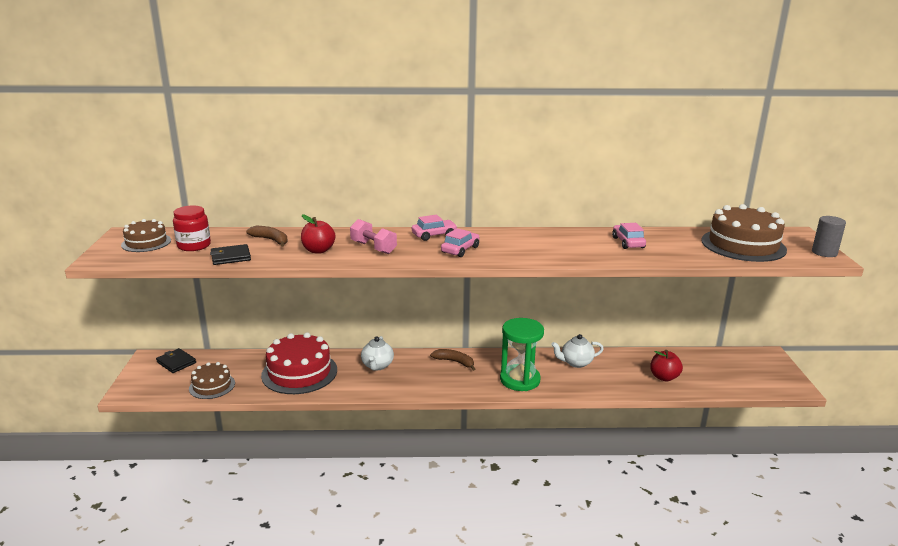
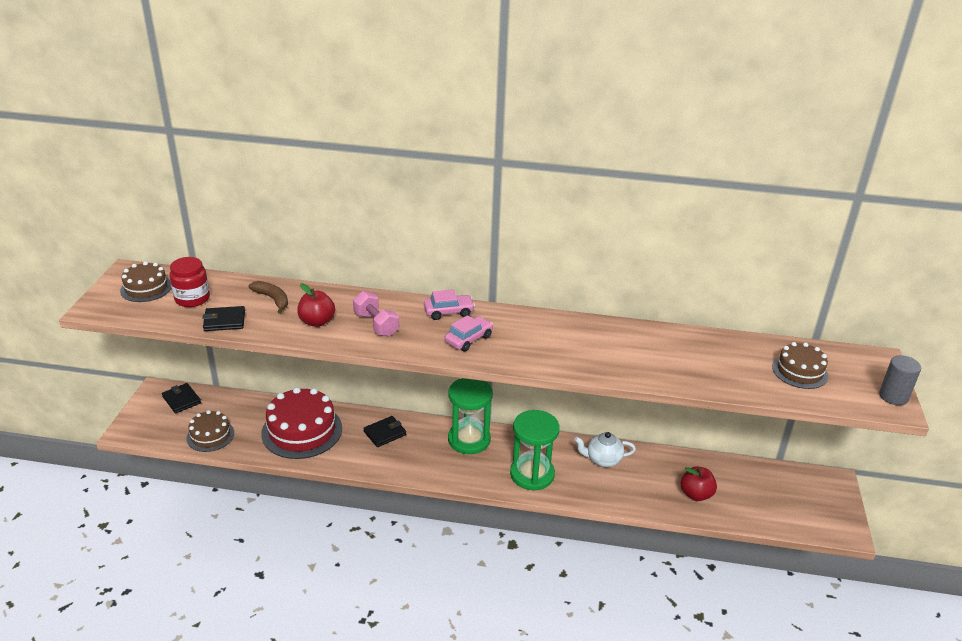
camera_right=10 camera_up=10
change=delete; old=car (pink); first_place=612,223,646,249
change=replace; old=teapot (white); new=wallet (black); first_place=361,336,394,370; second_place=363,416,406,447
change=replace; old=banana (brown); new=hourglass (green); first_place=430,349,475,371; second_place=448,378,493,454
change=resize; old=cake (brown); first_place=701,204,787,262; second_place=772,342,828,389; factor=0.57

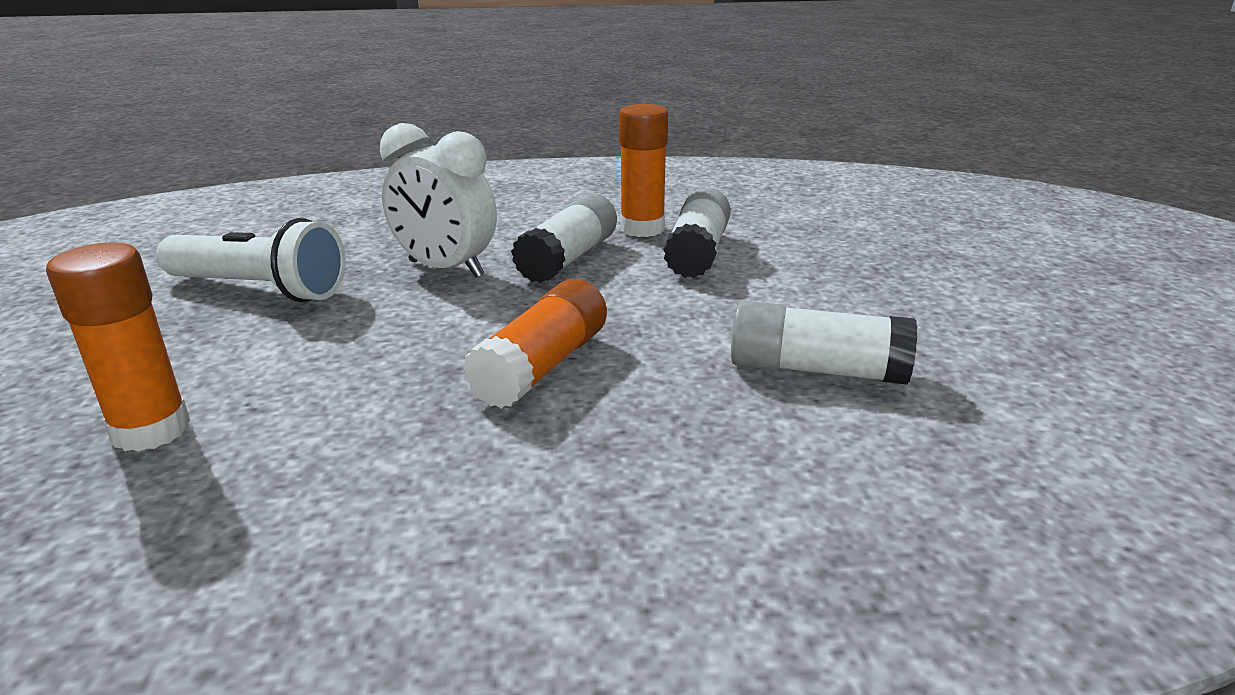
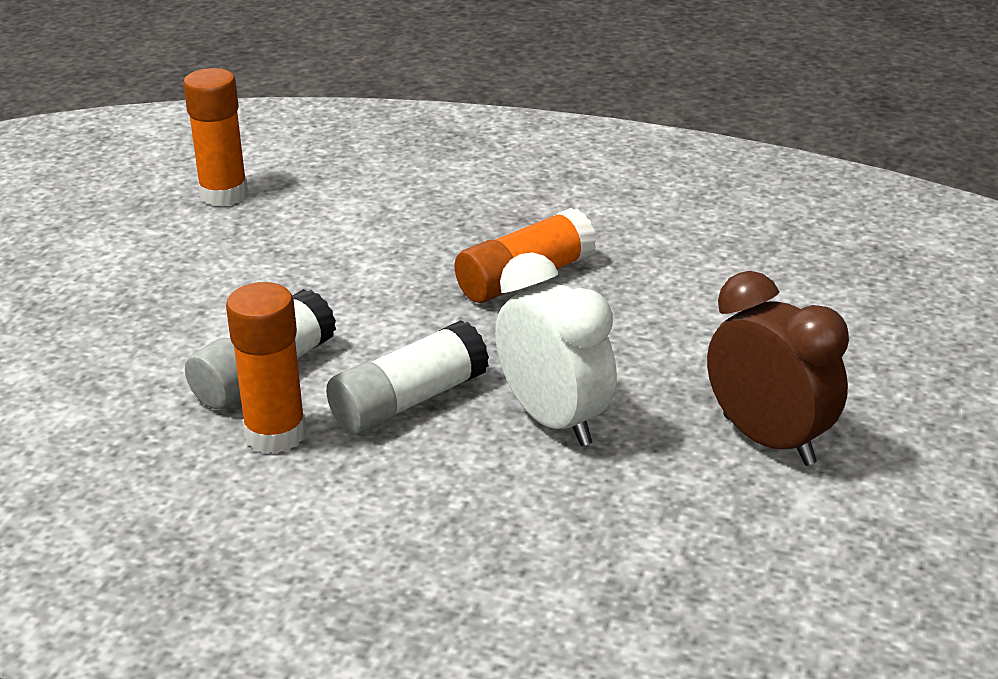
camera_right=-155 camera_up=5
change=delete; old=glue stick (white); first_place=731,301,917,385
change=move; old=glue stick (orange); first_place=46,243,190,452; second_place=183,68,248,207
change=replace; old=flashlight (white); new=clock (brown); first_place=156,218,346,302; second_place=707,271,849,466

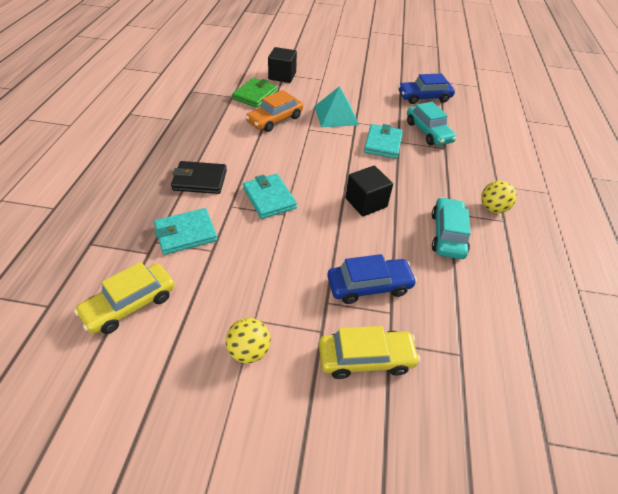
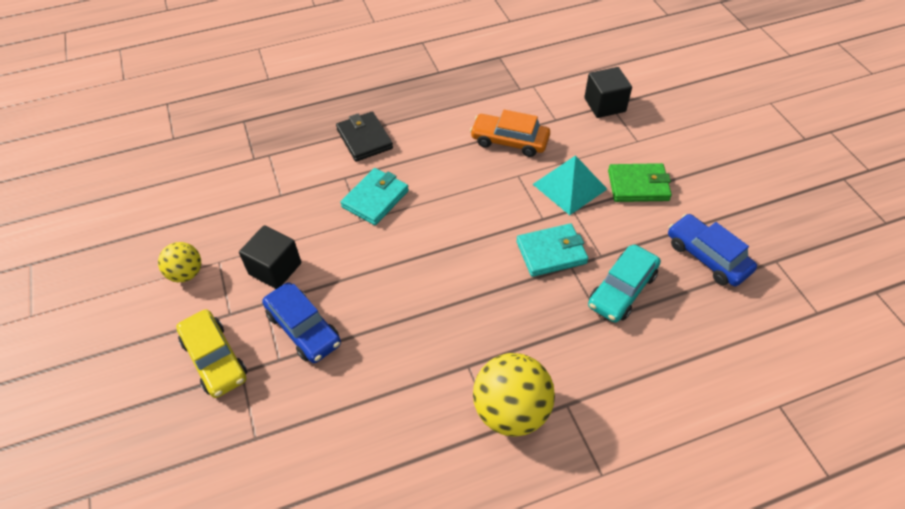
camera_right=65 camera_up=5
change=delete; old=car (yellow); first_place=74,262,175,334
change=delete; old=wallet (turquoise); first_place=154,208,217,255
change=delete; old=car (turquoise); first_place=432,197,471,259
change=move; old=wallet (green); first_place=232,78,278,108; second_place=608,163,672,202
change=move; old=cube (black); first_place=345,166,393,217; second_place=239,225,301,289
change=resize; old=ball (yellow); first_place=481,181,517,213; second_place=473,353,555,437; factor=1.71

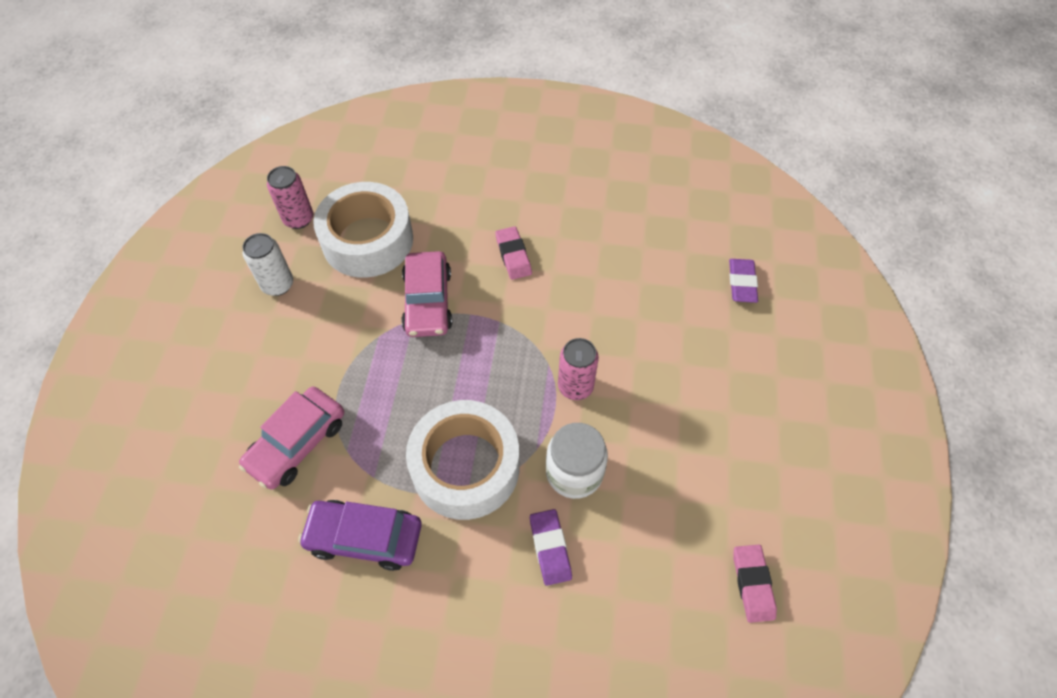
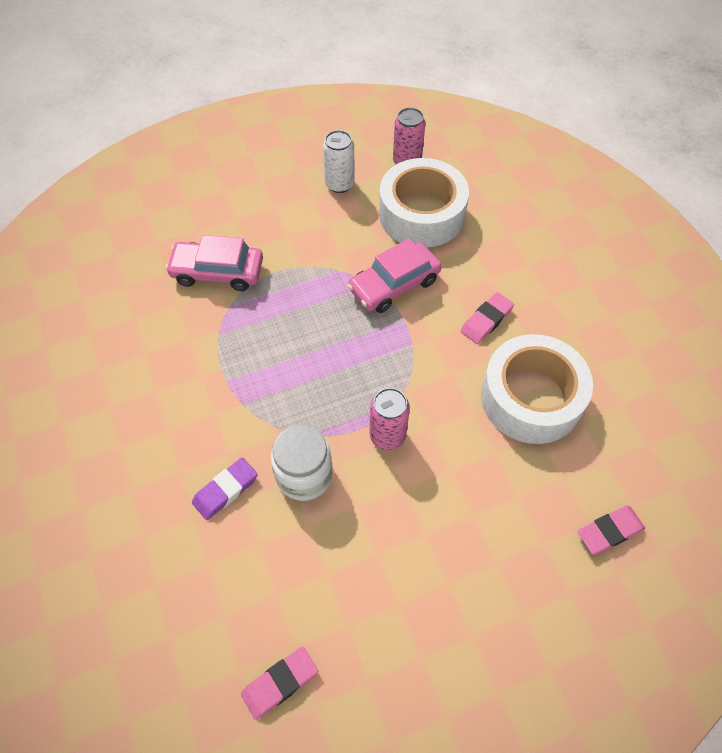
camera_right=60 camera_up=0
change=delete; old=car (purple); first_place=298,500,422,571
change=move; old=tape (white); first_place=406,400,520,520; second_place=481,334,593,444
change=recolor; old=eraser (purple); new=eraser (pink); first_place=729,259,758,303; second_place=577,506,645,555

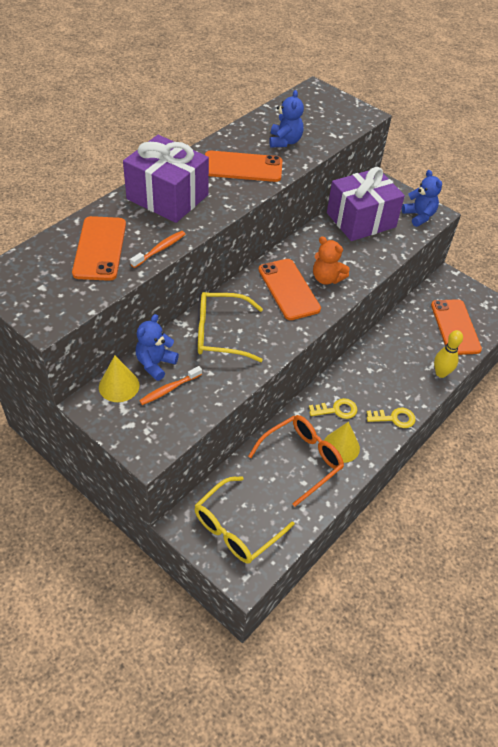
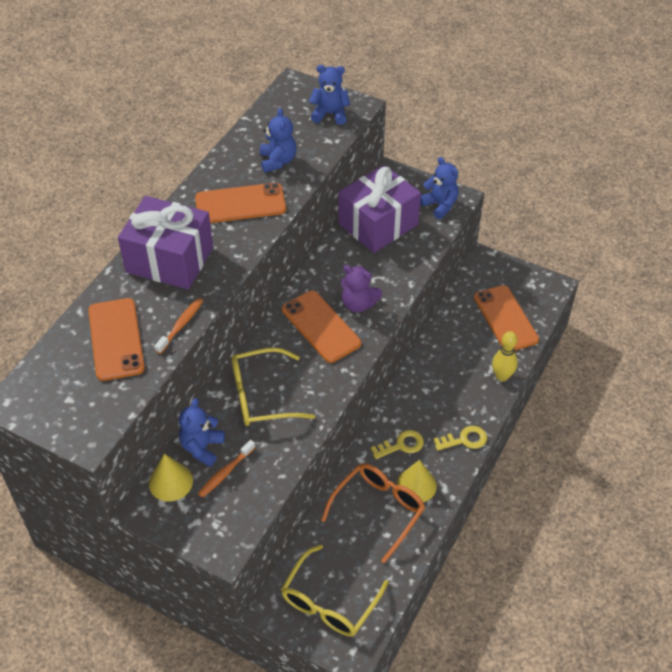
camera_right=-10 camera_up=0
change=insert; new=teddy bear (blue); second_place=309,65,350,125
change=recolor; old=teddy bear (orange); new=teddy bear (purple); first_place=313,236,350,285; second_place=341,265,382,312

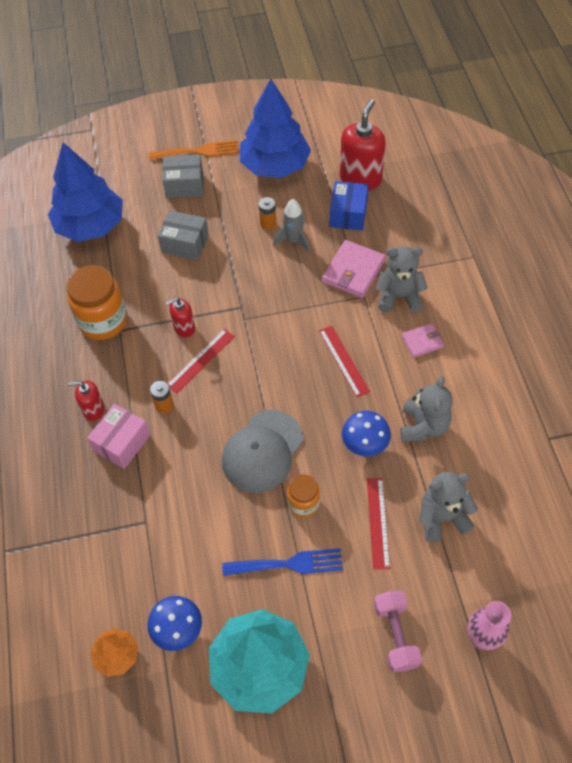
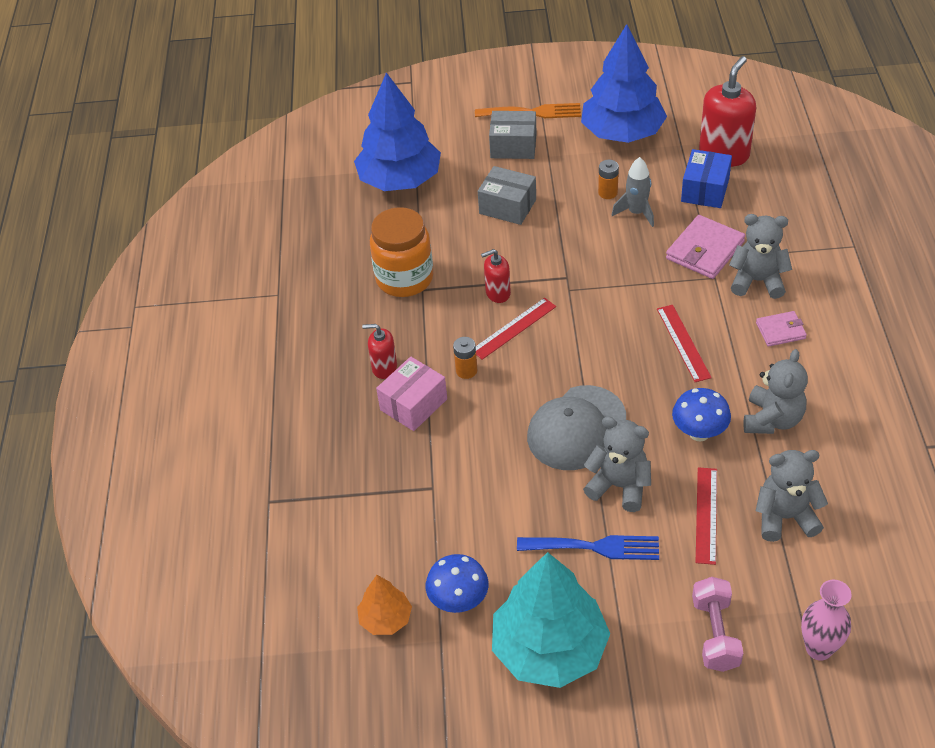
camera_right=10 camera_up=-10
change=replace; old=jar (orange); new=teddy bear (grey); first_place=287,474,320,517; second_place=583,416,651,512

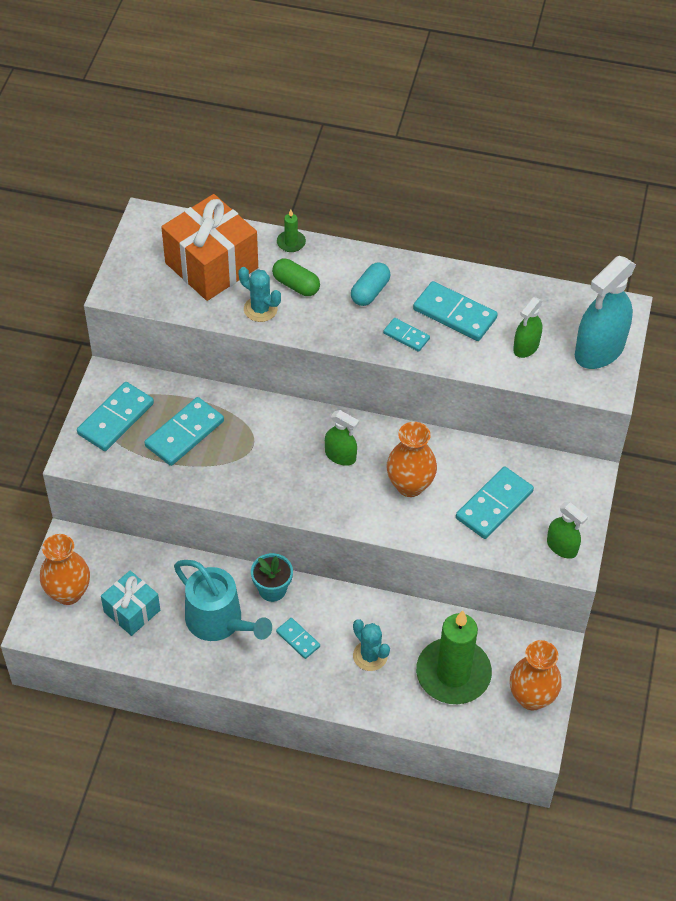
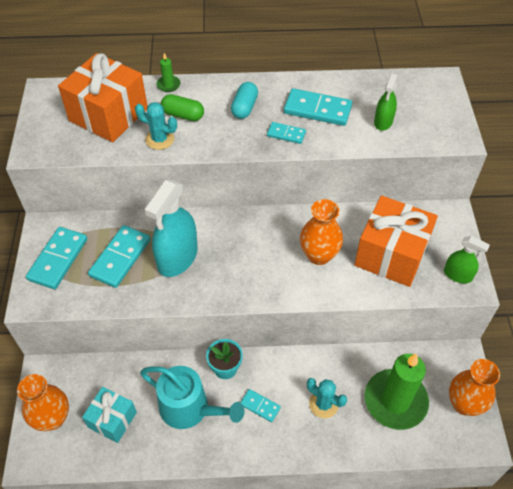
camera_right=-15 camera_up=0
change=delete; old=spray bottle (green); first_place=325,410,359,466
change=move; old=spray bottle (turquoise); first_place=575,256,636,369; second_place=144,180,198,277
change=replace; old=domino (turquoise); new=gift (orange); first_place=456,467,534,539; second_place=354,195,438,287

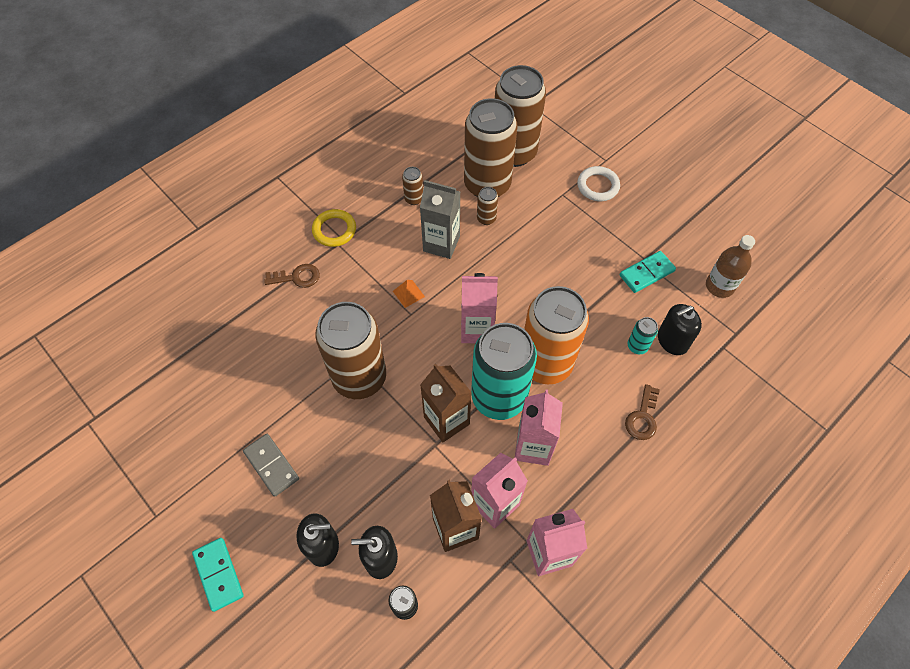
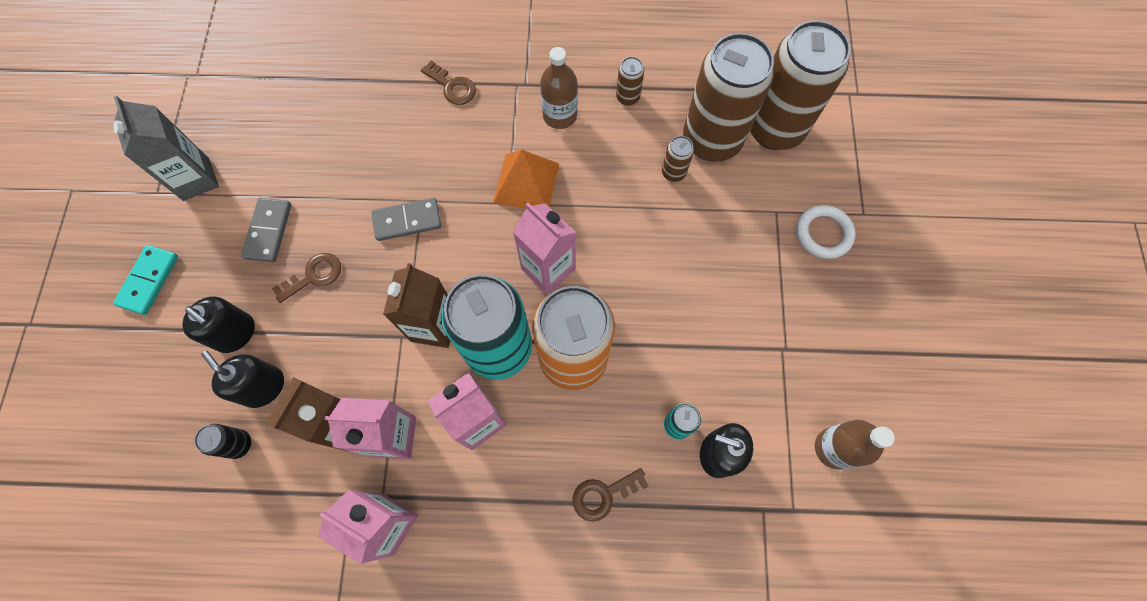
camera_right=45 camera_up=10
change=delete; old=ring (yellow); first_place=312,209,356,247
change=delete; old=domino (turquoise); first_place=619,251,676,293
change=insert; new=key (brown); second_place=272,253,341,303
change=insert; new=bottle (brown); second_place=540,47,578,129
change=move; old=carton (grey); first_place=420,180,460,259; second_place=113,96,219,201
change=replace; old=can (brown); new=domino (grey); first_place=315,302,386,399; second_place=371,198,441,241
change=resize; old=pyramid (orange); first_place=393,280,425,308; second_place=493,150,559,209; factor=1.96

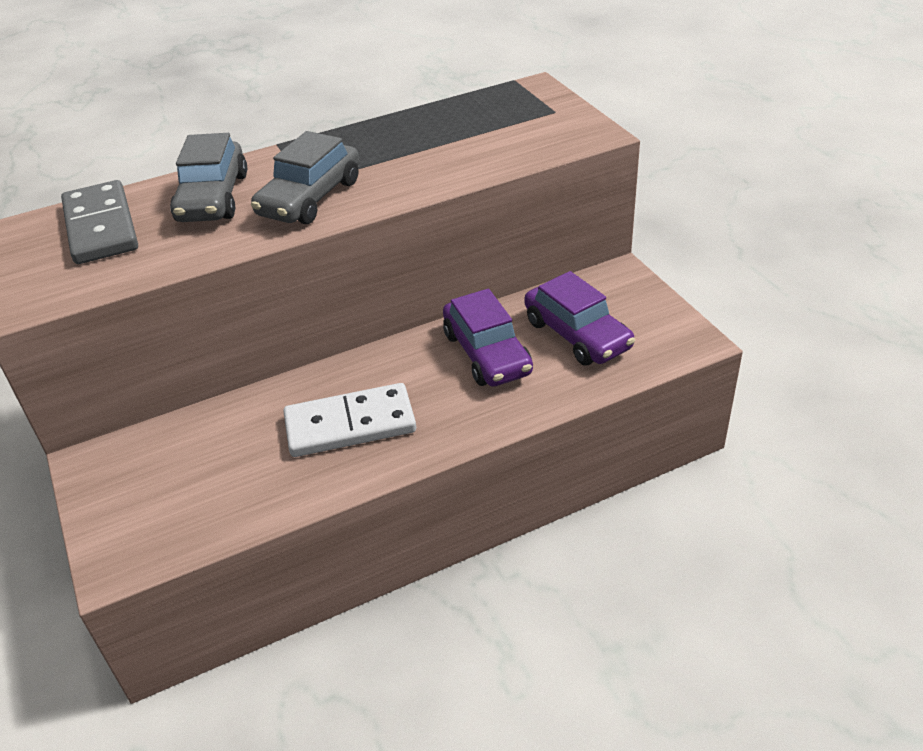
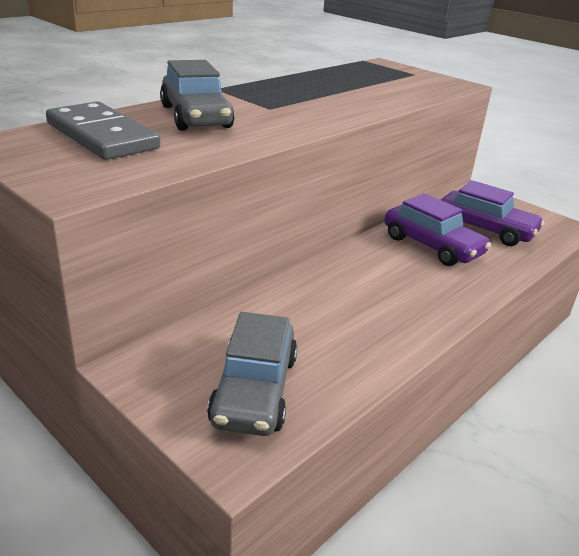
camera_right=-25 camera_up=-10
change=delete; old=domino (white); first_place=283,383,416,457
change=move; old=car (grey); first_place=251,131,359,224; second_place=207,312,297,436

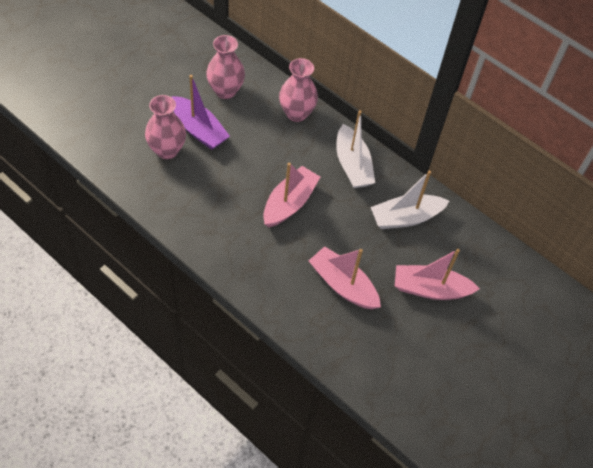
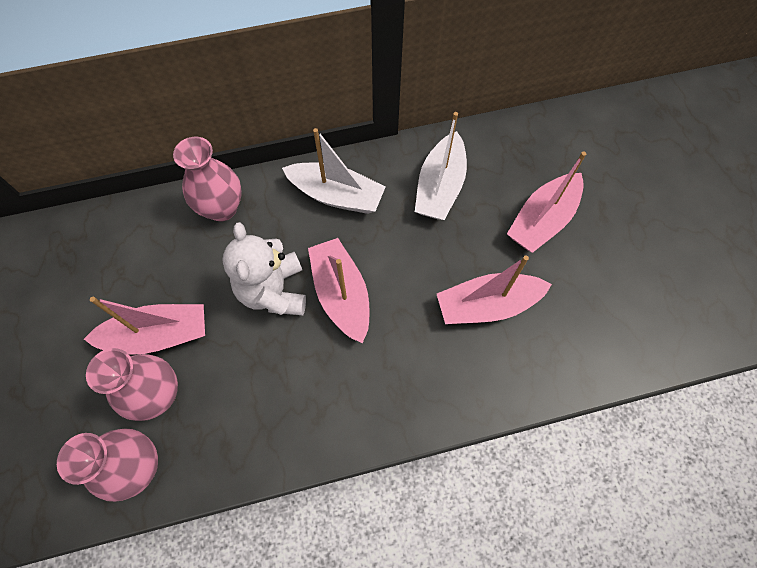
camera_right=-50 camera_up=10
change=insert; new=teddy bear (white); second_place=222,222,306,315
change=move; old=vase (pink); first_place=206,35,245,99; second_place=57,429,158,502
change=recolor; old=boat (purple); new=boat (pink); first_place=172,75,230,150; second_place=84,297,205,355

